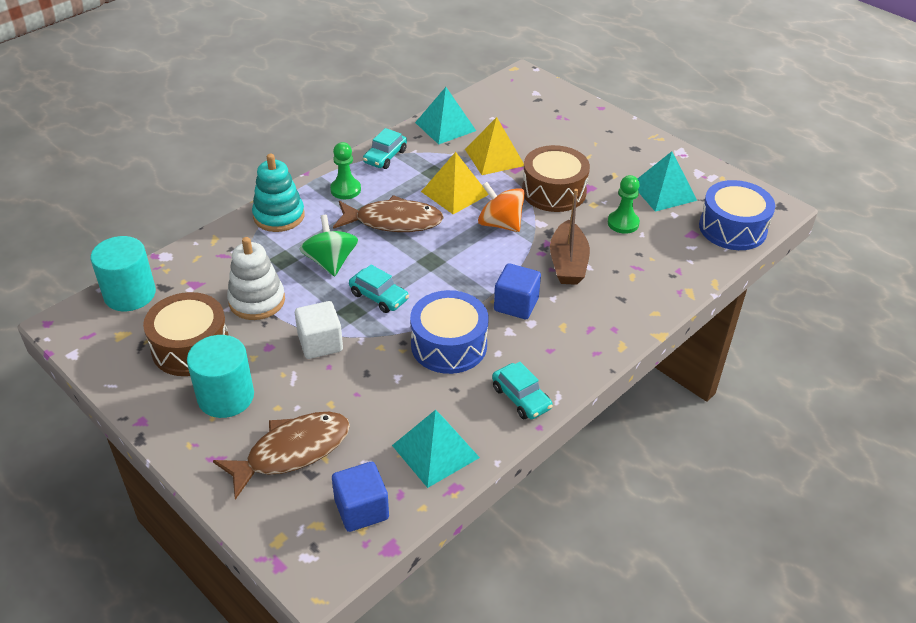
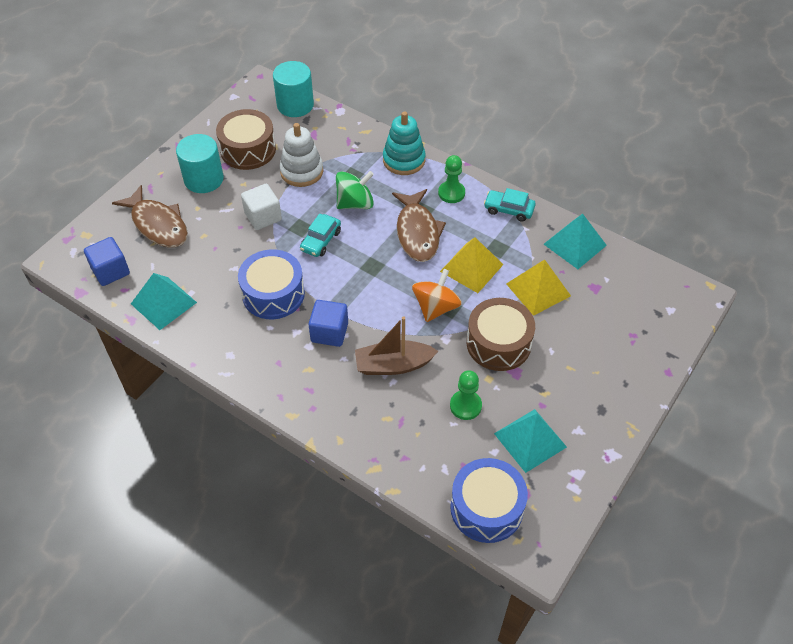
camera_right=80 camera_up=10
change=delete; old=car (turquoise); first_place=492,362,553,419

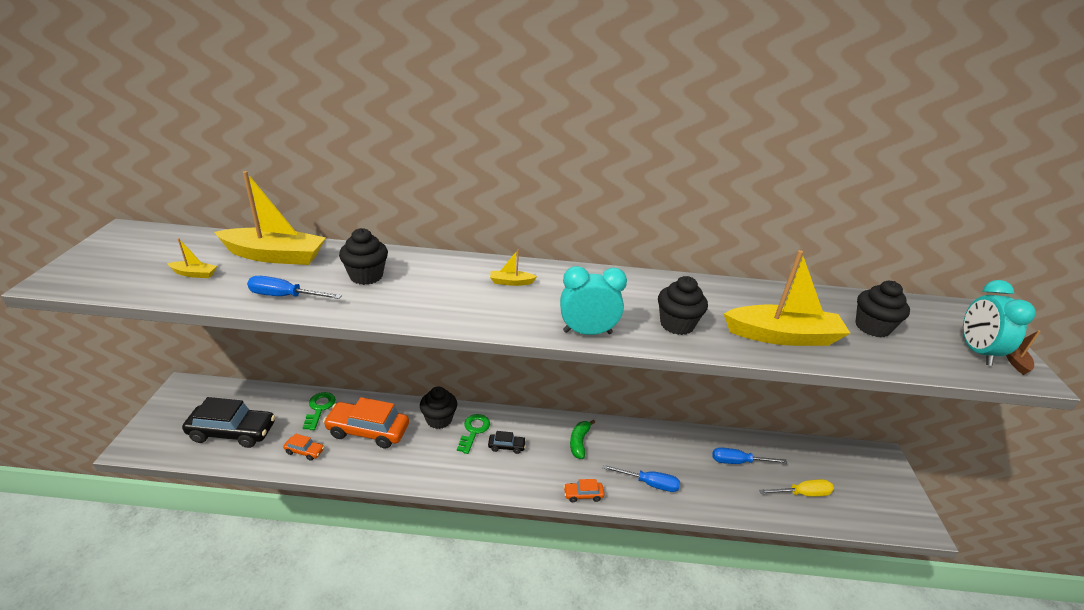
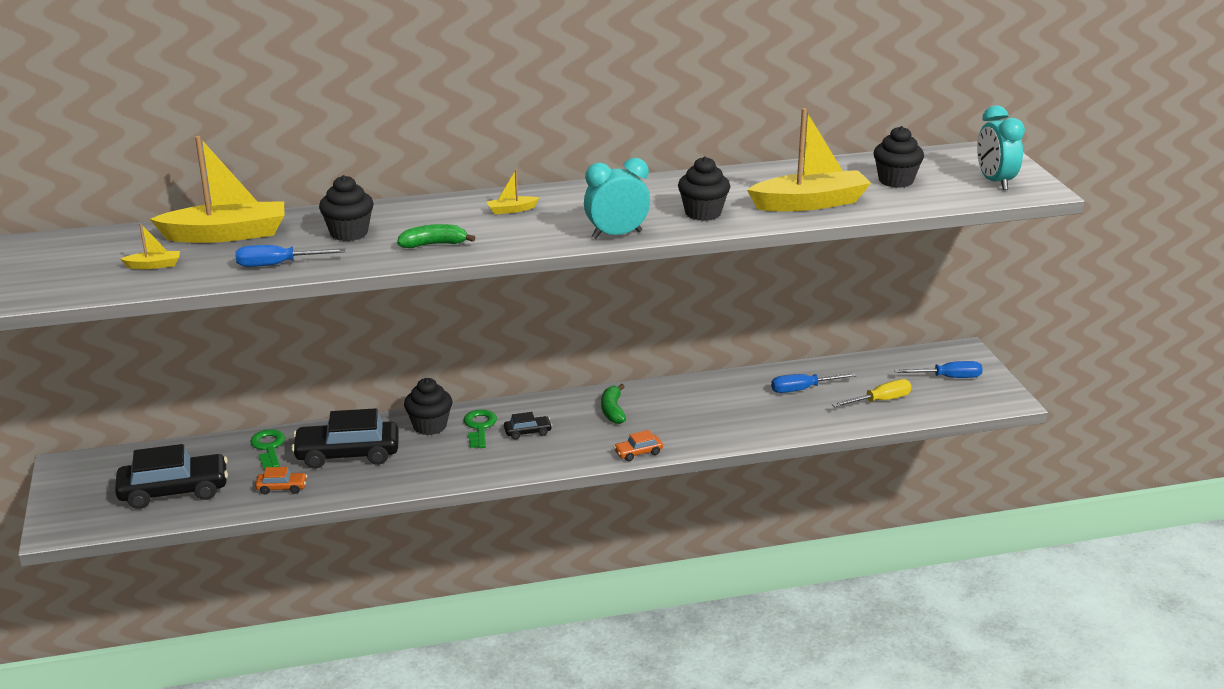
camera_right=-15 camera_up=-5
change=delete; old=boat (brown); first_place=1006,330,1041,375
change=insert; new=banana (green); second_place=397,224,476,248
change=move; old=screwdriver (blue); first_place=603,465,680,492; second_place=894,361,983,378
change=recolor; old=car (orange); new=car (black); first_place=323,397,409,448; second_place=291,408,399,469

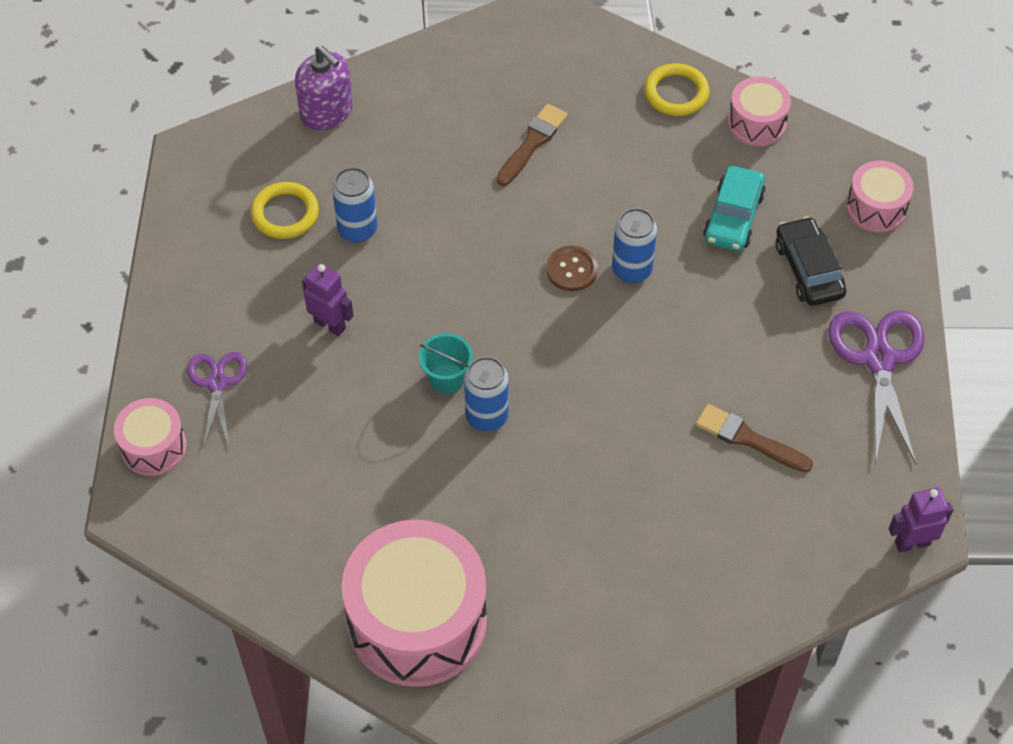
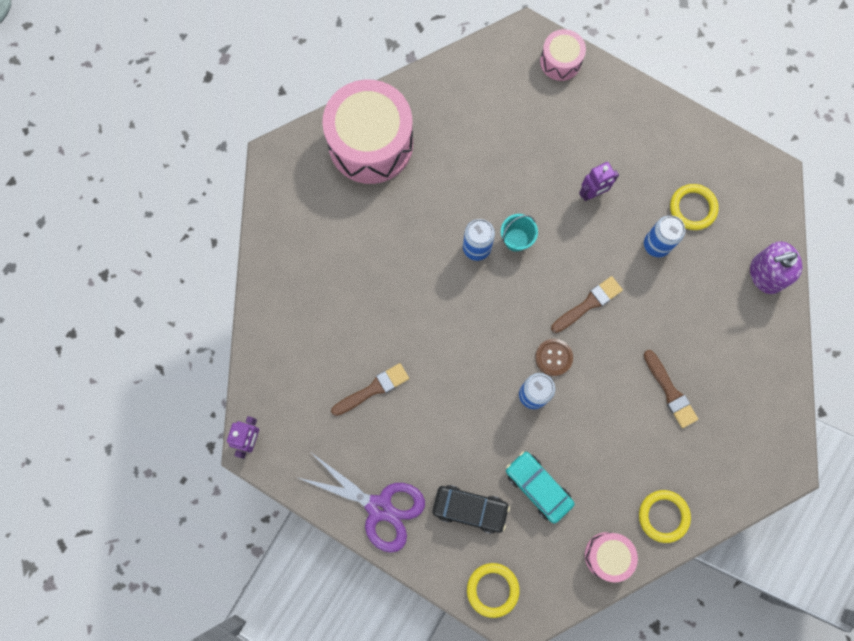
camera_right=120 camera_up=20
change=delete; old=scissors (purple); first_place=187,352,247,447
change=insert; new=brush (brown); second_place=551,276,623,333
change=replace; old=drum (pink); new=ring (yellow); first_place=846,161,914,232; second_place=467,563,520,618

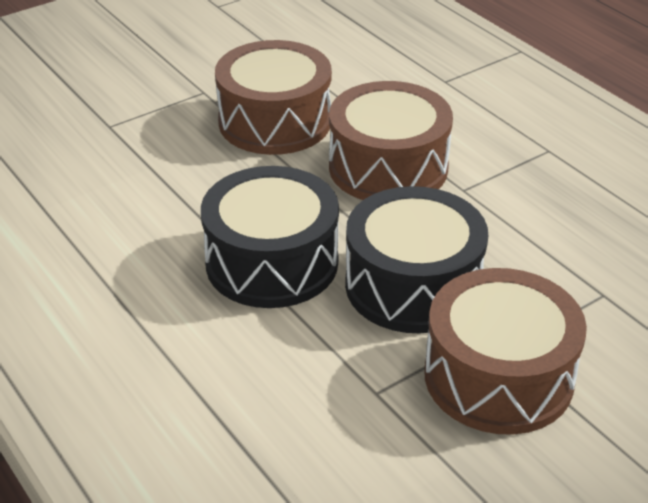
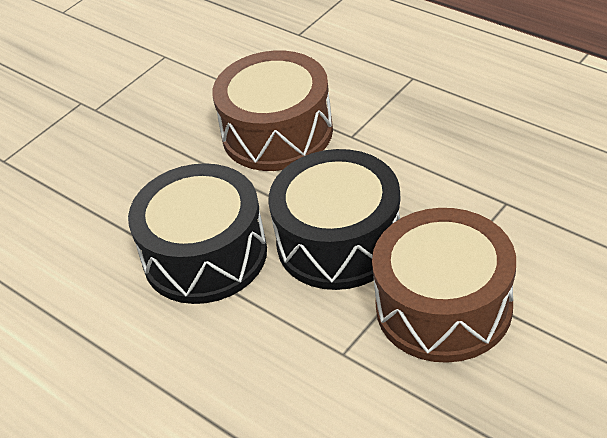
camera_right=-10 camera_up=5
change=delete; old=drum (brown); first_place=215,40,332,155

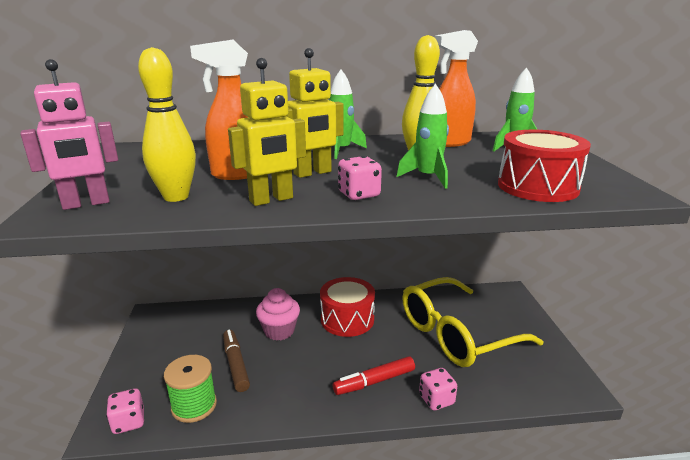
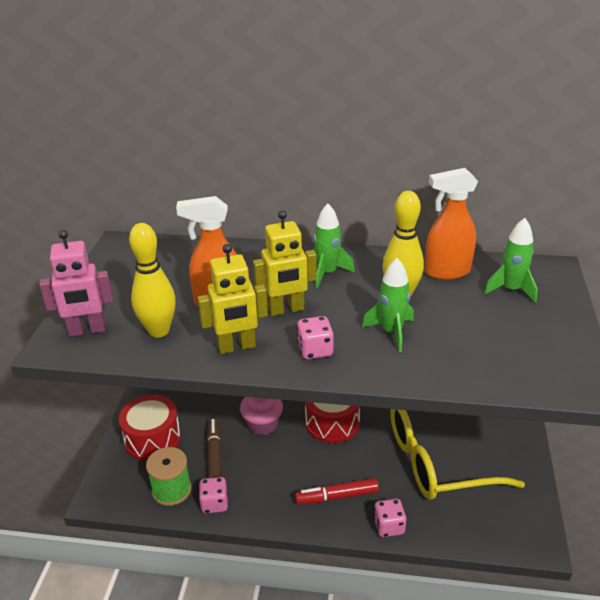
camera_right=15 camera_up=10
change=move; old=dice (pink); first_place=106,388,144,434; second_place=199,477,228,514
change=move; old=drum (red); first_place=498,130,591,202; second_place=119,395,181,461

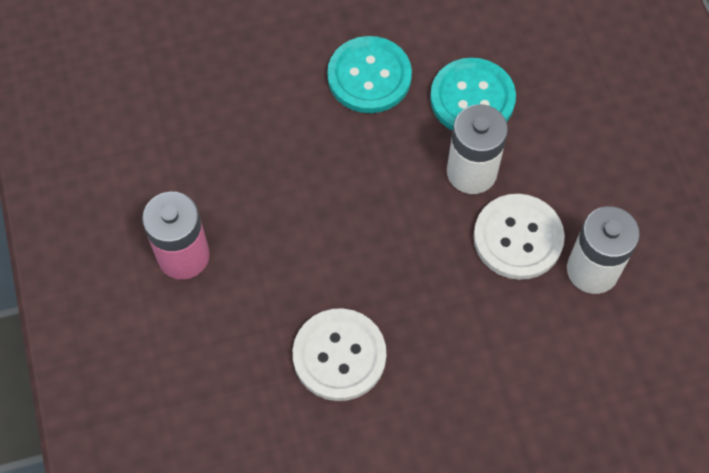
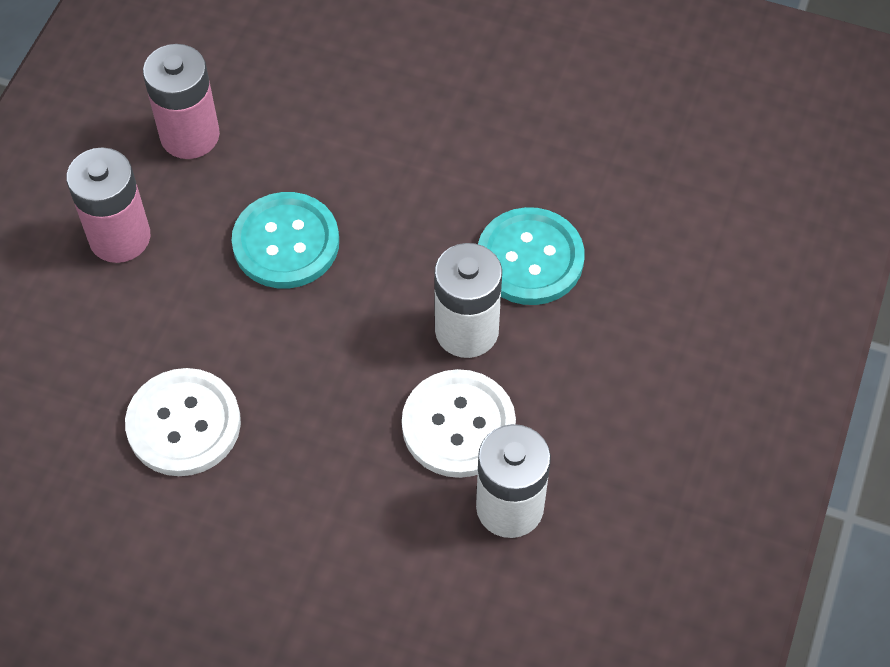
camera_right=35 camera_up=-5
change=insert; new=battery (pink); second_place=143,44,220,159
change=move; old=button (turquoise); first_place=327,36,412,113; second_place=232,192,339,288

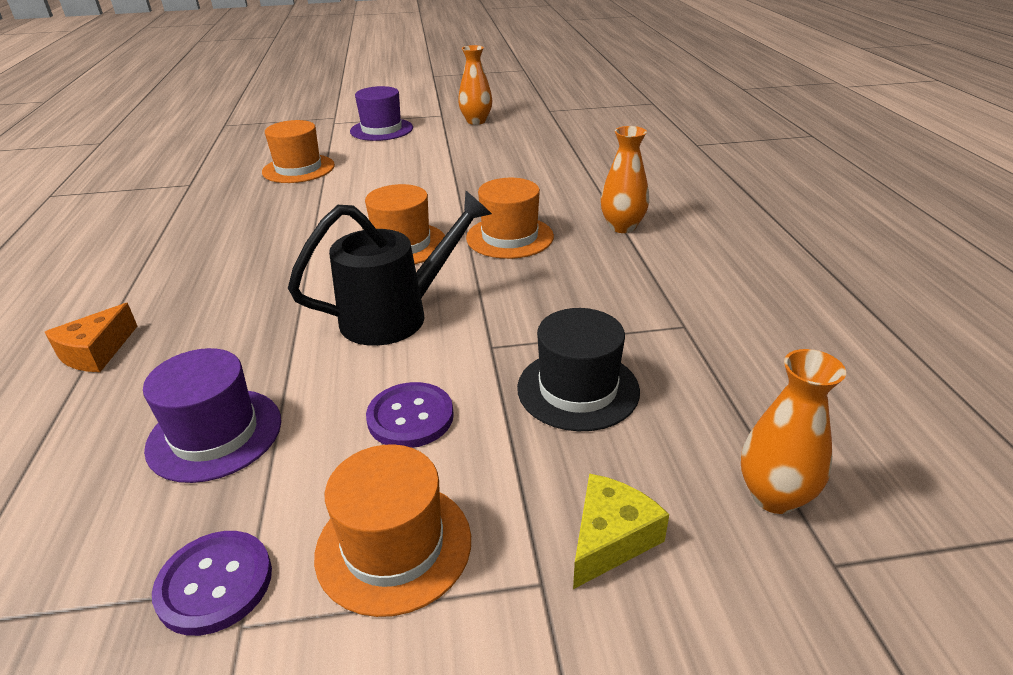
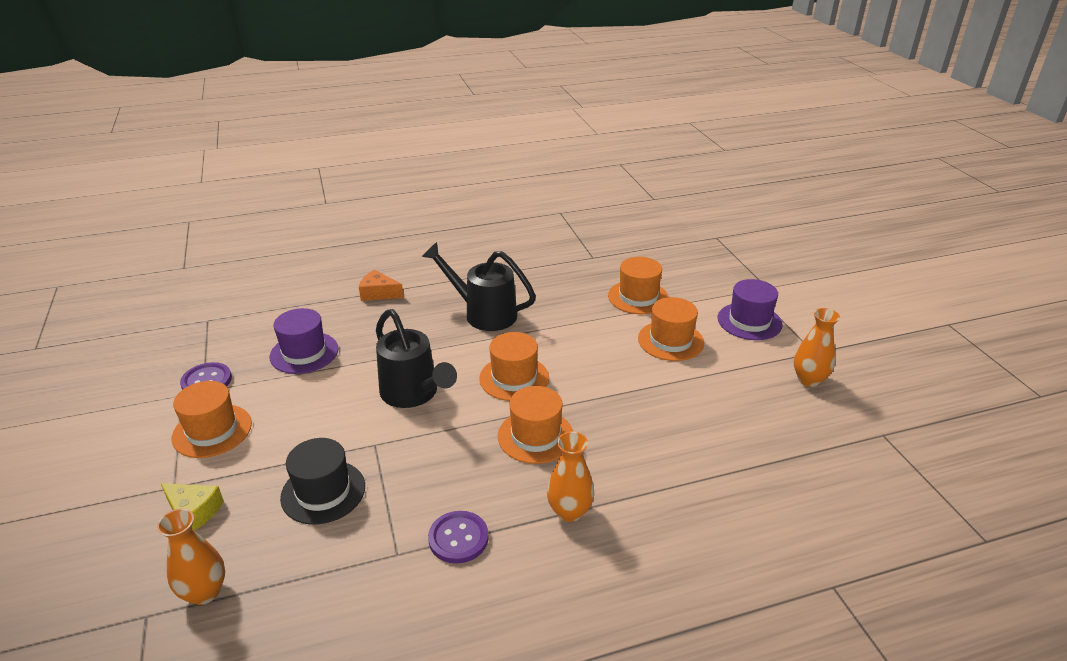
camera_right=80 camera_up=0
change=insert; new=watering can (black); second_place=422,242,536,331
change=insert; new=hat (orange); second_place=638,297,704,361
change=move; old=button (purple); first_place=366,382,454,448; second_place=428,511,489,564

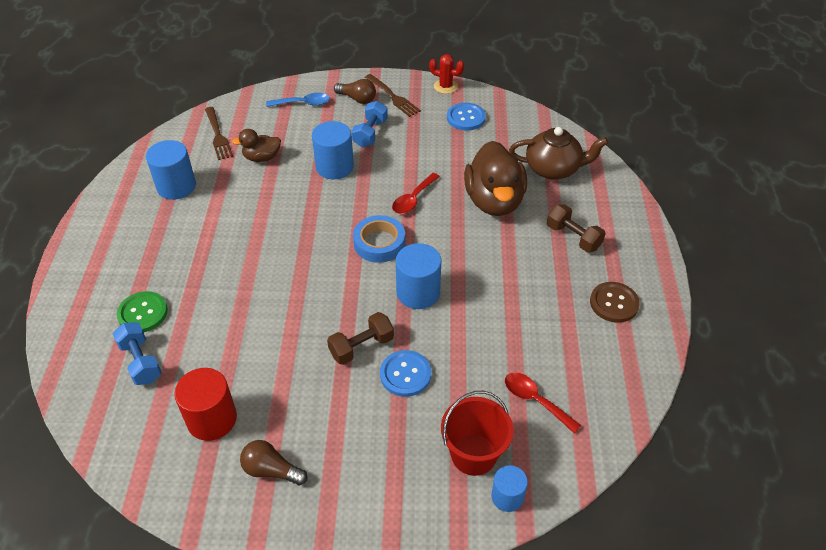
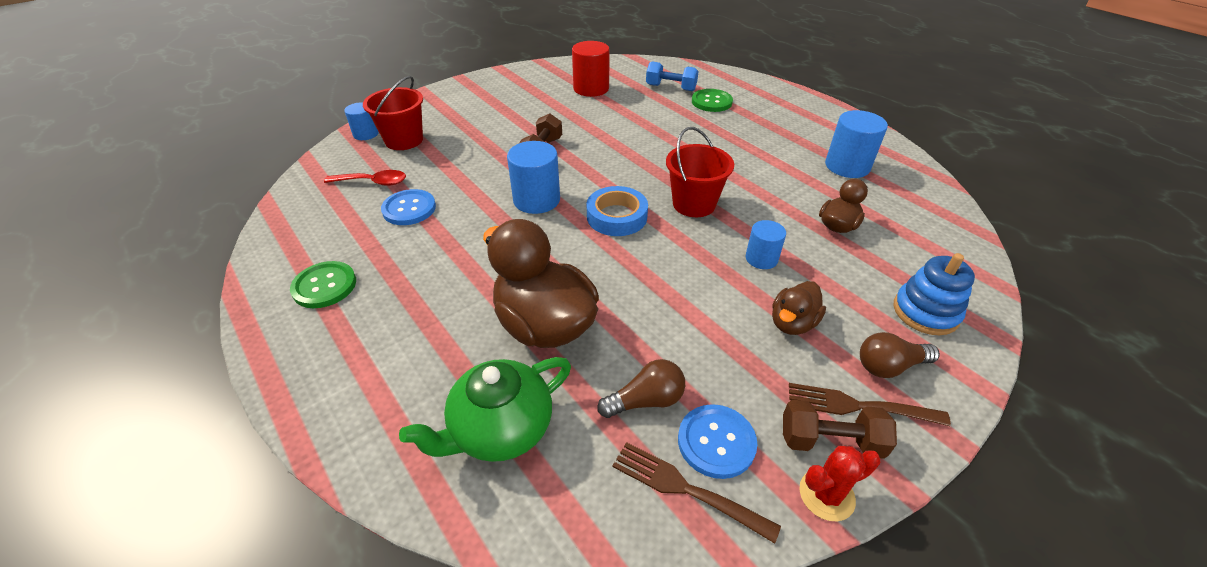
camera_right=140 camera_up=-5
change=delete; old=spoon (red); first_place=392,173,440,214
change=insert; new=bucket (red); second_place=666,127,734,217
change=move; old=fork (brown); first_place=205,107,233,160; second_place=612,442,781,543
change=move; old=light bulb (brown); first_place=240,440,307,485; second_place=597,359,685,418
change=move; old=button (blue); first_place=380,350,431,397; second_place=381,189,436,225
change=move; old=dumbbell (brown); first_place=547,204,606,252; second_place=783,400,897,459
change=replace; old=spoon (blue); new=stacking toy (blue); first_place=266,93,330,107; second_place=894,253,975,335
change=replace; old=dumbbell (blue); new=duck (brown); first_place=352,101,388,147; second_place=772,281,826,335
change=recolor; old=teapot (brown); new=teapot (green); first_place=509,127,608,180; second_place=399,357,571,462
change=recolor; old=button (brown); new=button (green); first_place=590,282,640,323; second_place=290,261,356,308
change=resize; old=cylinder (blue); first_place=312,121,354,179; second_place=746,220,786,269; factor=0.61

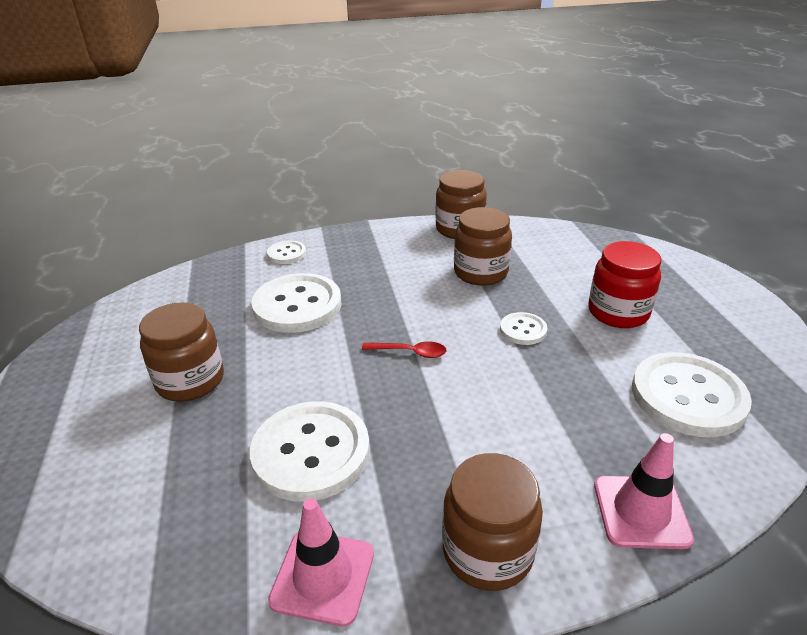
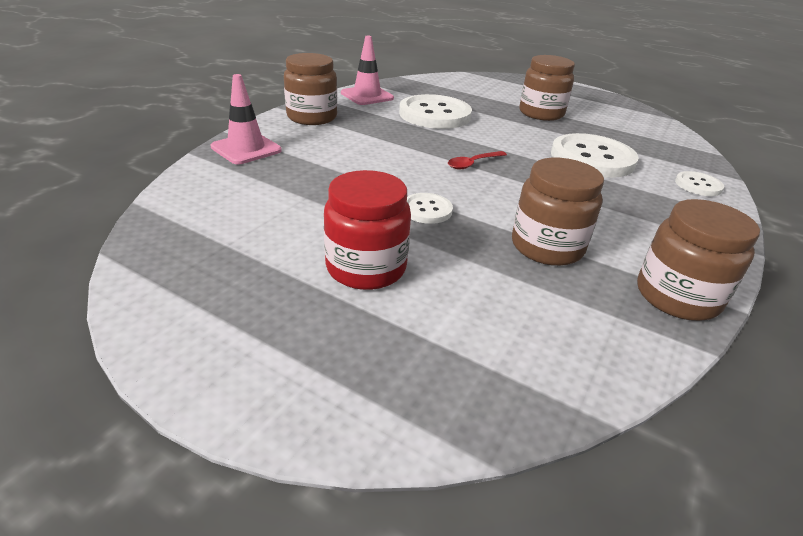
camera_right=130 camera_up=0
change=delete; old=button (white); first_place=632,352,752,437

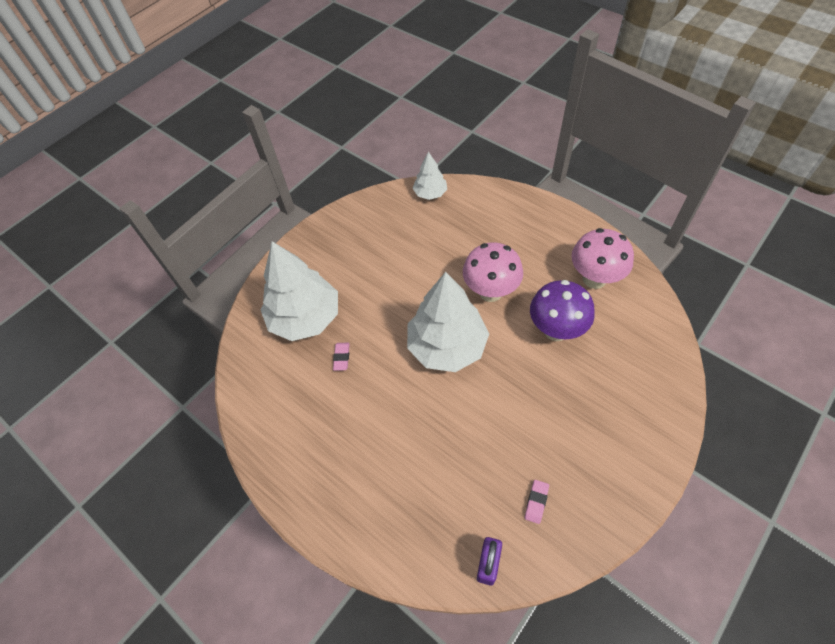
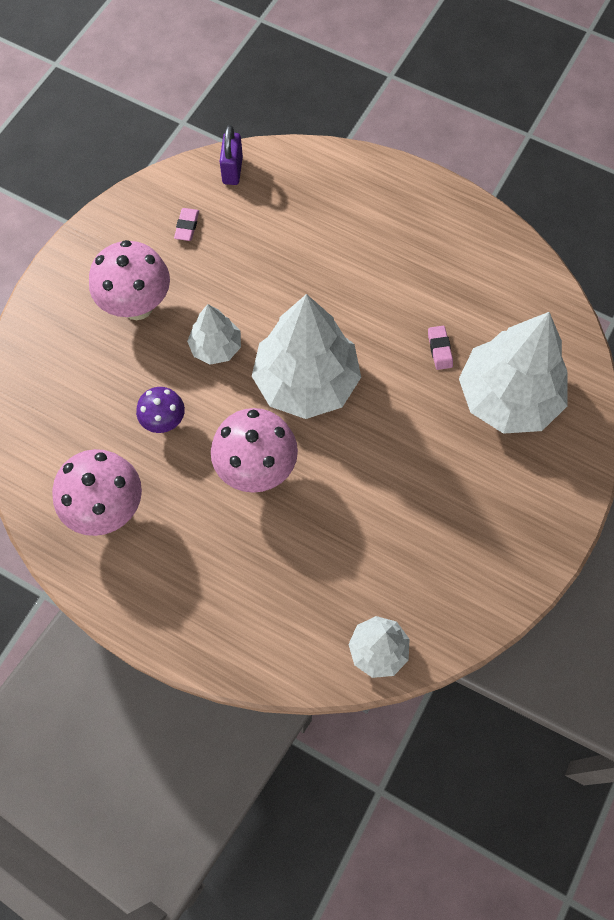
camera_right=165 camera_up=10
change=insert; new=mushroom (pink); second_place=89,240,170,320
change=insert; new=tree (white); second_place=187,304,241,365
change=resize; old=mushroom (purple); first_place=530,280,594,341; second_place=136,387,185,433; factor=0.58

